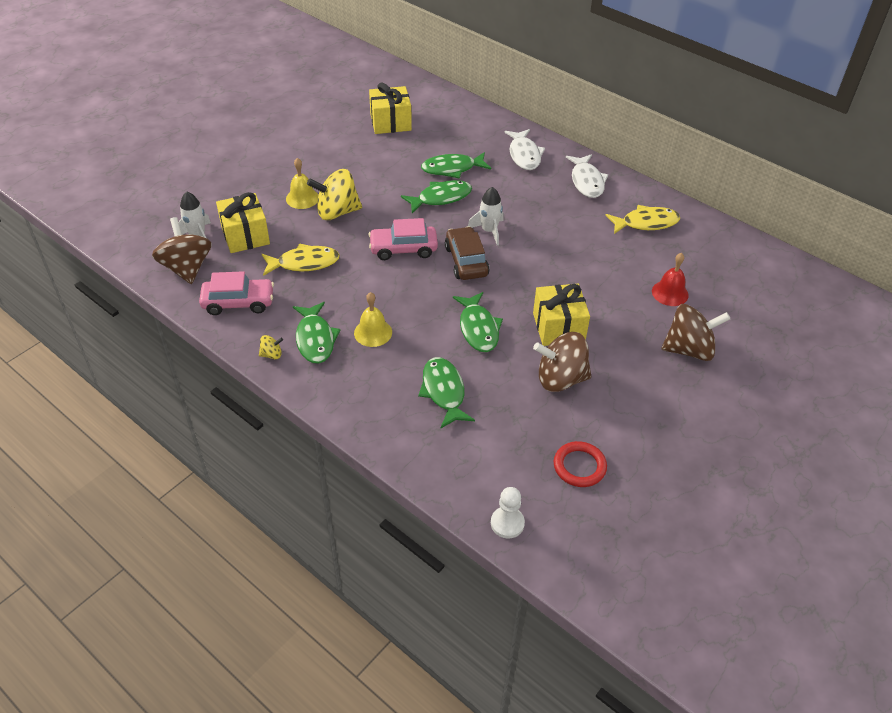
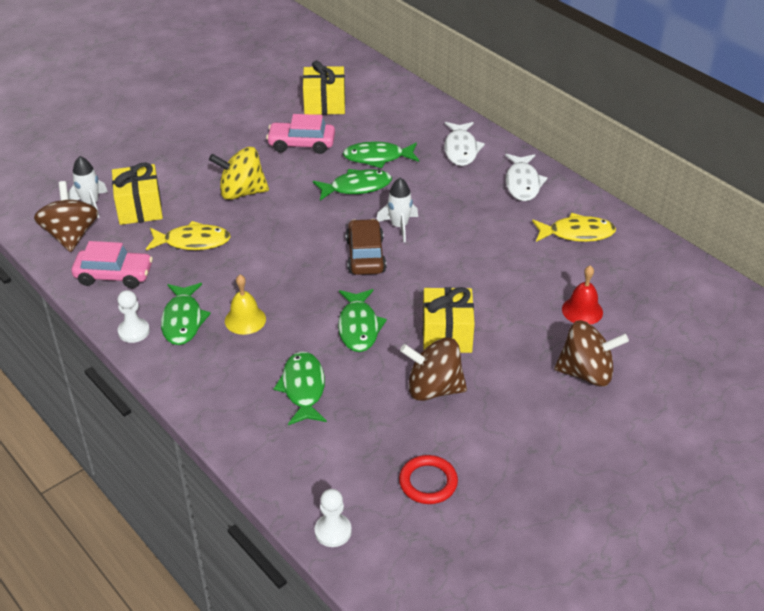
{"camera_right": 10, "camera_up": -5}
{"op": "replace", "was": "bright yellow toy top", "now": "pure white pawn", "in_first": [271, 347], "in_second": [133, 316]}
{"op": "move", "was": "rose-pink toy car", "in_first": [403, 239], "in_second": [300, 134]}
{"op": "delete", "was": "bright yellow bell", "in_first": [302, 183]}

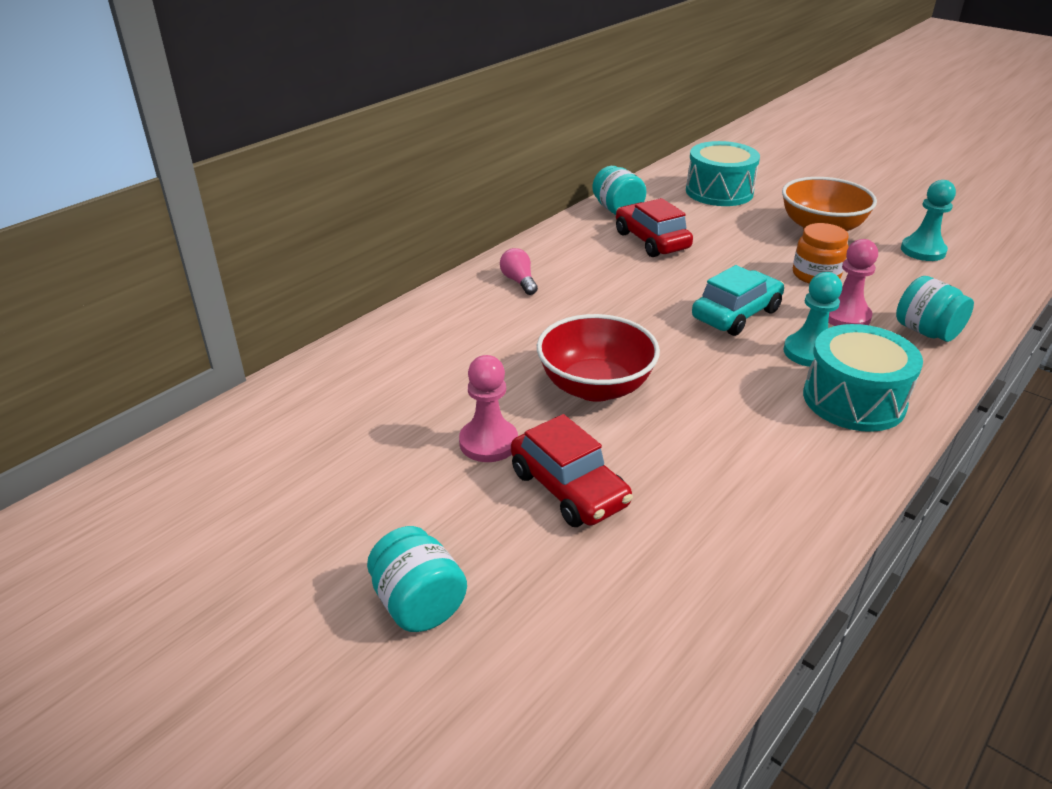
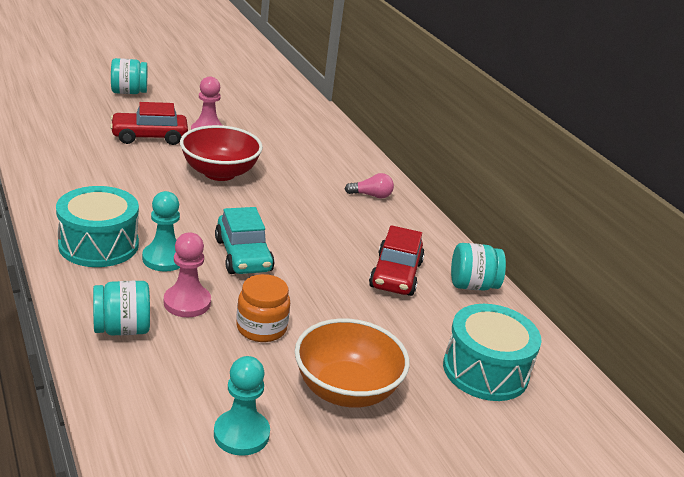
{"camera_right": 110, "camera_up": -5}
{"op": "rotate", "was": "crimson toy car", "in_first": [654, 227], "in_second": [397, 260], "clockwise": 105}

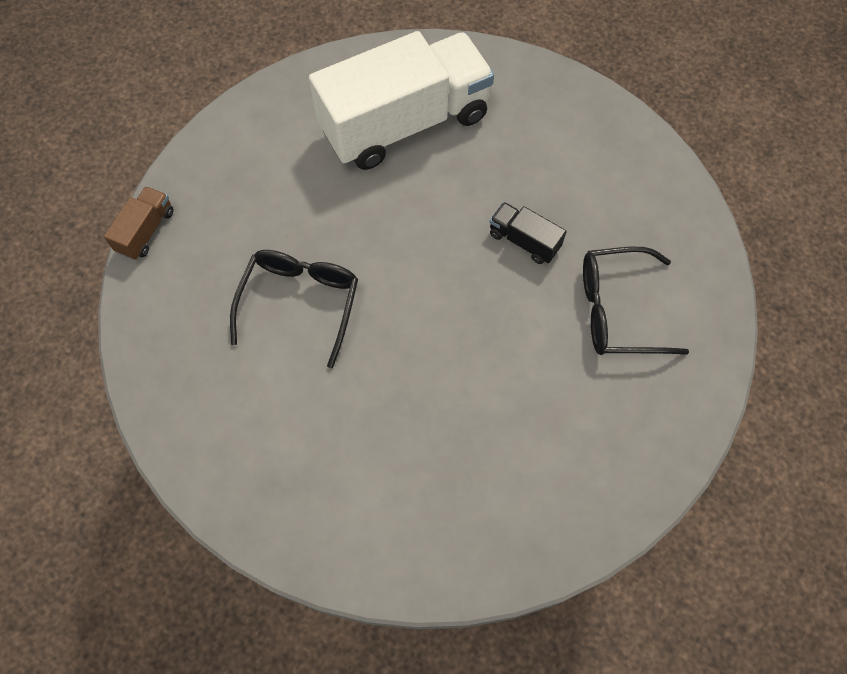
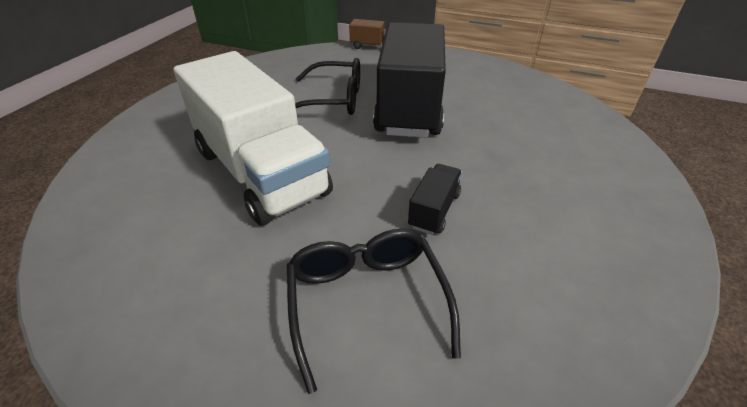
{"camera_right": 80, "camera_up": -25}
{"op": "move", "was": "pure white truck", "in_first": [401, 100], "in_second": [253, 138]}
{"op": "insert", "now": "ebony truck", "in_second": [409, 80]}

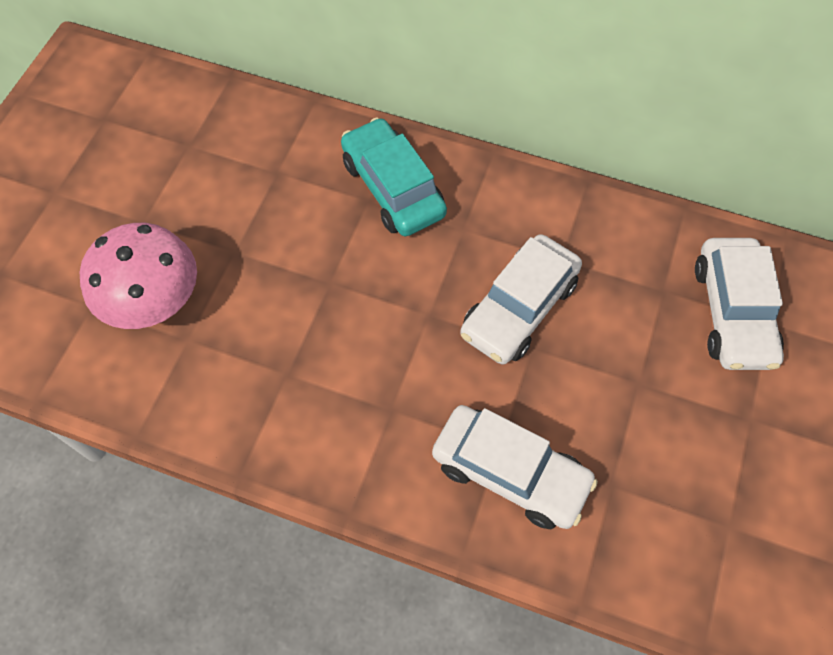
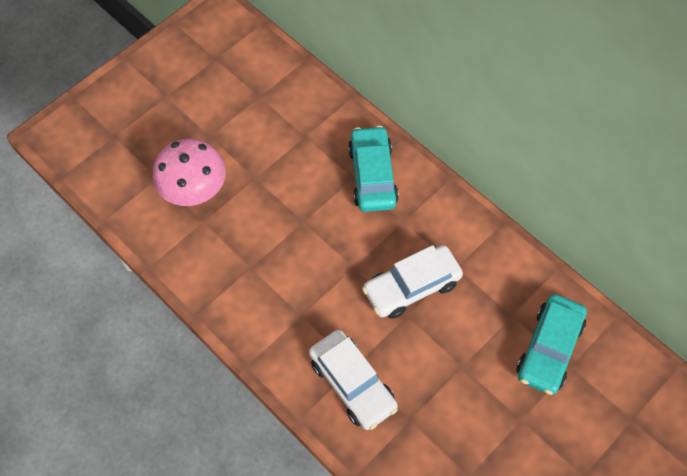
{"camera_right": 25, "camera_up": 0}
{"op": "recolor", "was": "pure white toy car", "now": "turquoise toy car", "in_first": [739, 304], "in_second": [551, 344]}

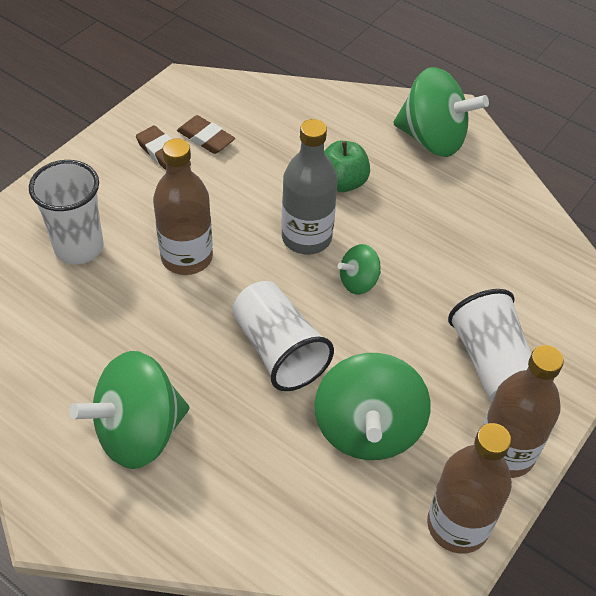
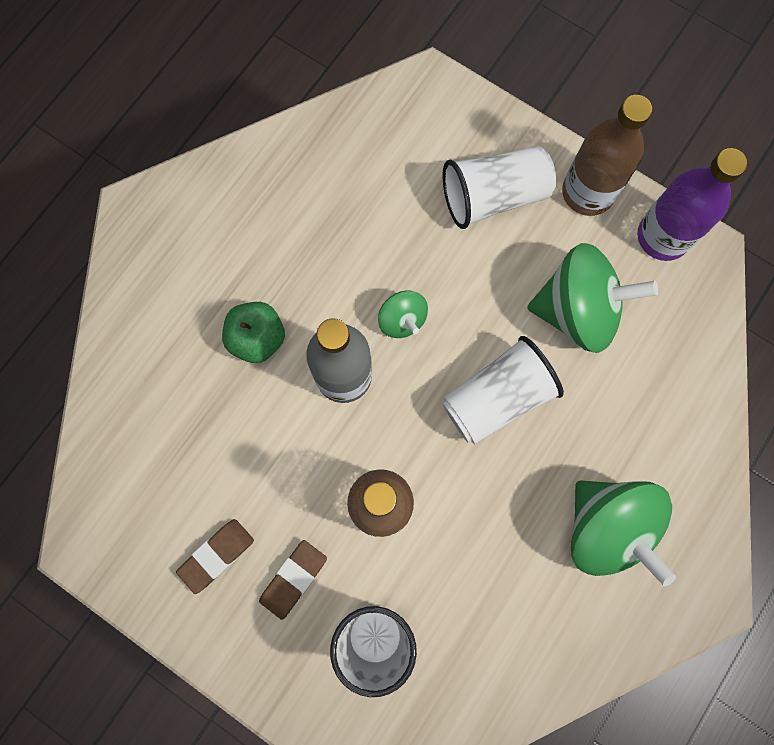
{"camera_right": -90, "camera_up": 25}
{"op": "move", "was": "russet gum eraser", "in_first": [206, 134], "in_second": [293, 580]}
{"op": "recolor", "was": "russet flask", "now": "violet flask", "in_first": [469, 488], "in_second": [692, 204]}
{"op": "delete", "was": "leaf-green toy top", "in_first": [441, 112]}

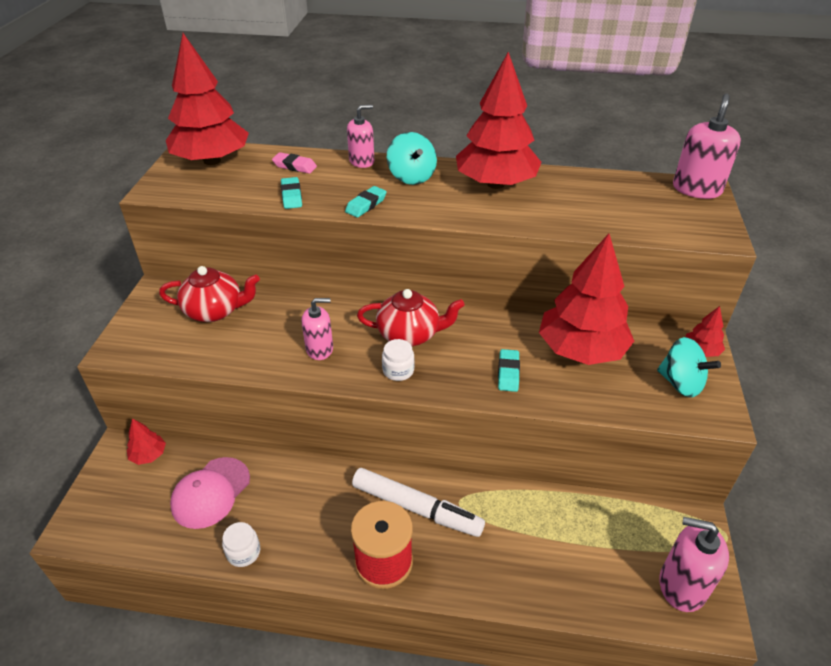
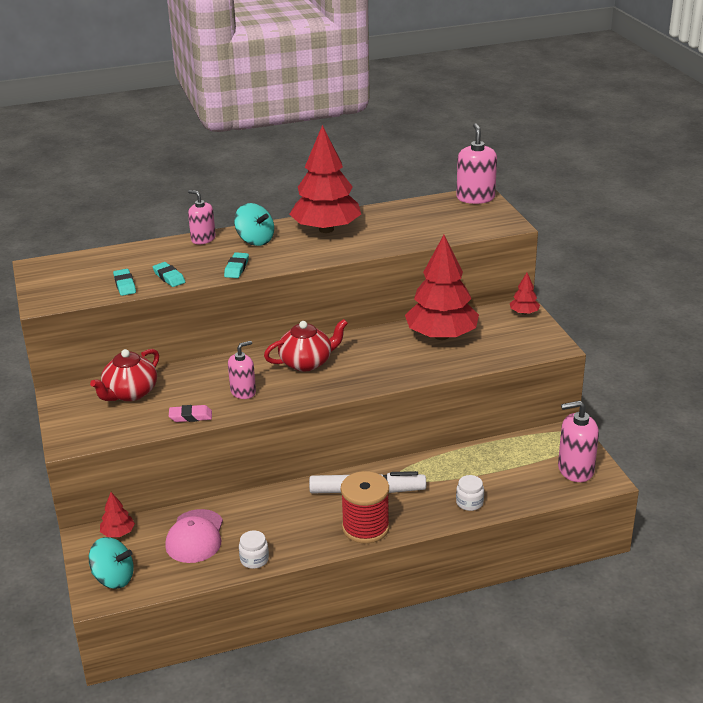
{"camera_right": -25, "camera_up": -10}
{"op": "move", "was": "turquoise toy top", "in_first": [689, 367], "in_second": [111, 563]}
{"op": "rotate", "was": "crimson tea pot", "in_first": [209, 294], "in_second": [124, 375], "clockwise": 150}
{"op": "move", "was": "turquoise gum eraser", "in_first": [509, 370], "in_second": [124, 282]}
{"op": "move", "was": "rose-pink gum eraser", "in_first": [294, 163], "in_second": [190, 413]}
{"op": "rotate", "was": "rose-pink soap pump", "in_first": [360, 136], "in_second": [202, 217], "clockwise": -90}
{"op": "move", "was": "pure white jar", "in_first": [398, 360], "in_second": [470, 493]}
{"op": "delete", "was": "crimson tree", "in_first": [207, 99]}

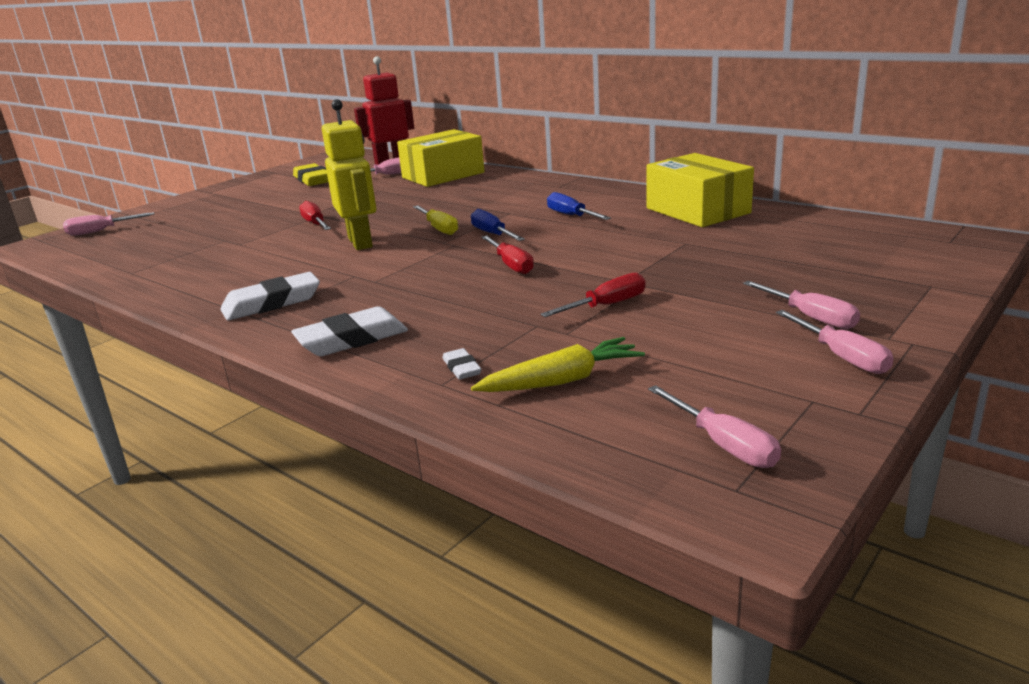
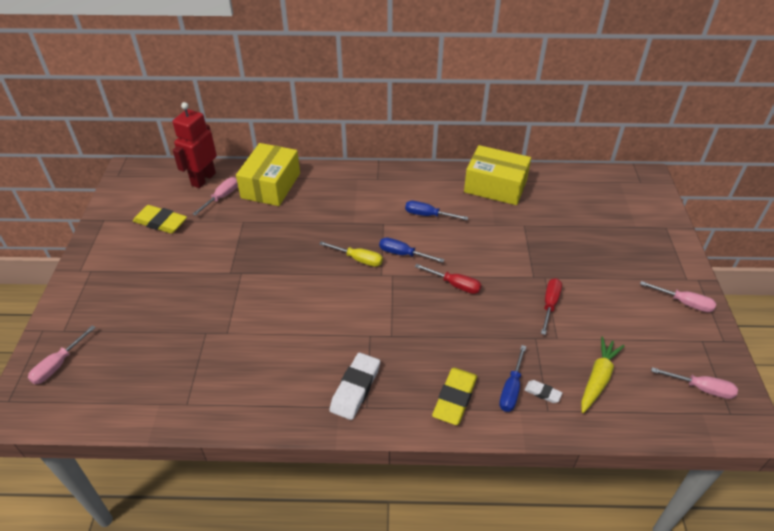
{"camera_right": -40, "camera_up": 20}
{"op": "recolor", "was": "pure white gum eraser", "now": "bright yellow gum eraser", "in_first": [349, 331], "in_second": [454, 396]}
{"op": "insert", "now": "cobalt hand screwdriver", "in_second": [512, 378]}
{"op": "delete", "was": "crimson hand screwdriver", "in_first": [315, 215]}
{"op": "delete", "was": "bright yellow robot figure", "in_first": [349, 174]}
{"op": "delete", "was": "rose-pink hand screwdriver", "in_first": [801, 305]}

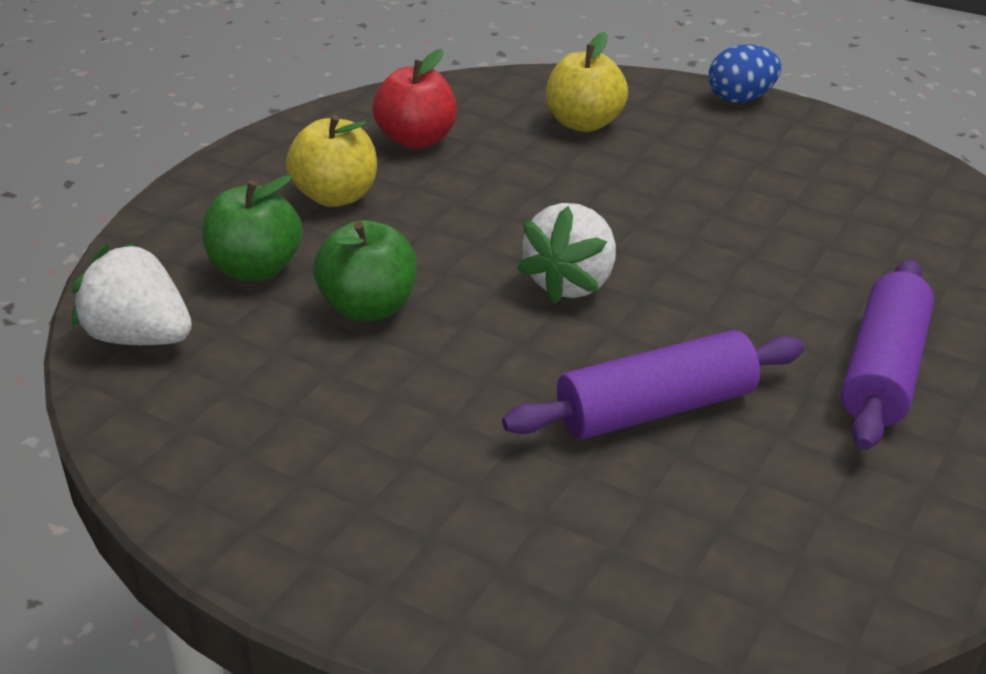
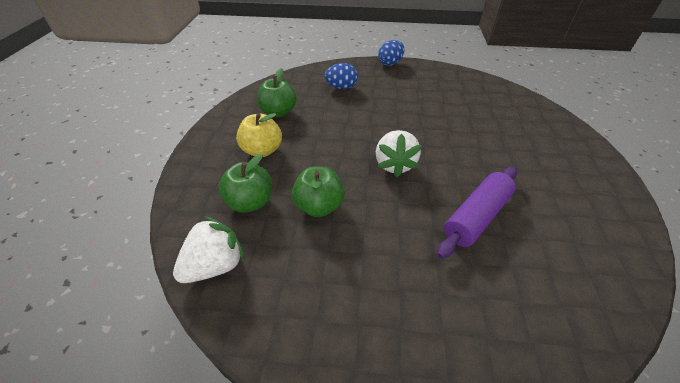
{"camera_right": -25, "camera_up": 10}
{"op": "rotate", "was": "pure white toy strawberry", "in_first": [132, 293], "in_second": [209, 249], "clockwise": 135}
{"op": "recolor", "was": "crimson apple", "now": "leaf-green apple", "in_first": [414, 99], "in_second": [277, 92]}
{"op": "replace", "was": "bright yellow apple", "now": "cobalt egg", "in_first": [587, 82], "in_second": [341, 76]}
{"op": "delete", "was": "violet dough roller", "in_first": [887, 354]}

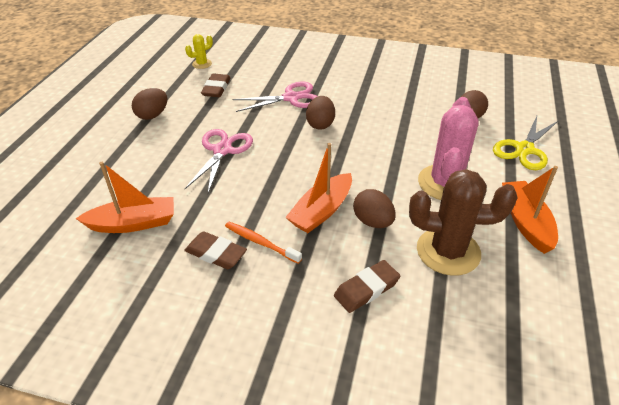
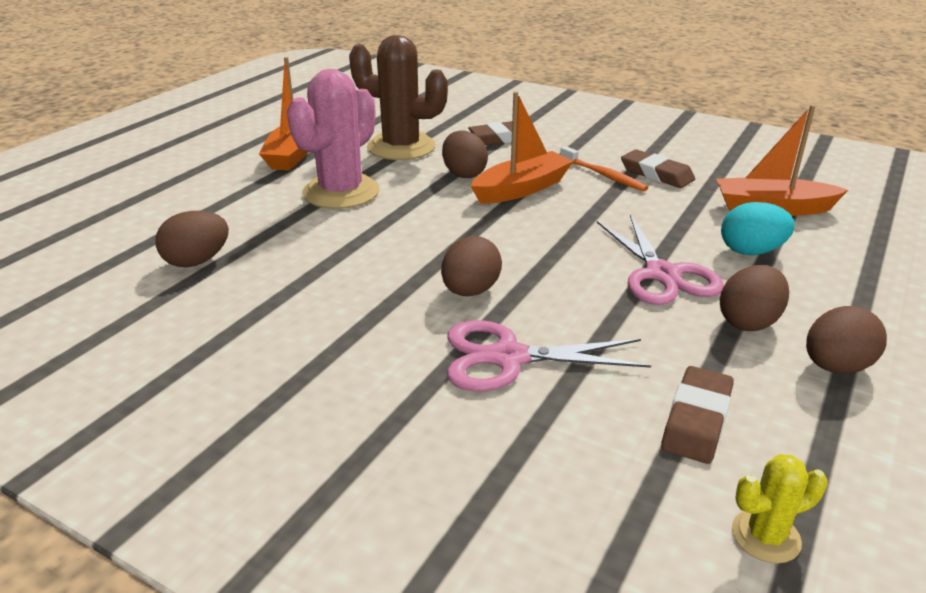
{"camera_right": -165, "camera_up": -10}
{"op": "rotate", "was": "rose-pink shears", "in_first": [219, 161], "in_second": [660, 260], "clockwise": -45}
{"op": "insert", "now": "russet egg", "in_second": [754, 298]}
{"op": "insert", "now": "turquoise egg", "in_second": [758, 228]}
{"op": "delete", "was": "bright yellow shears", "in_first": [525, 143]}

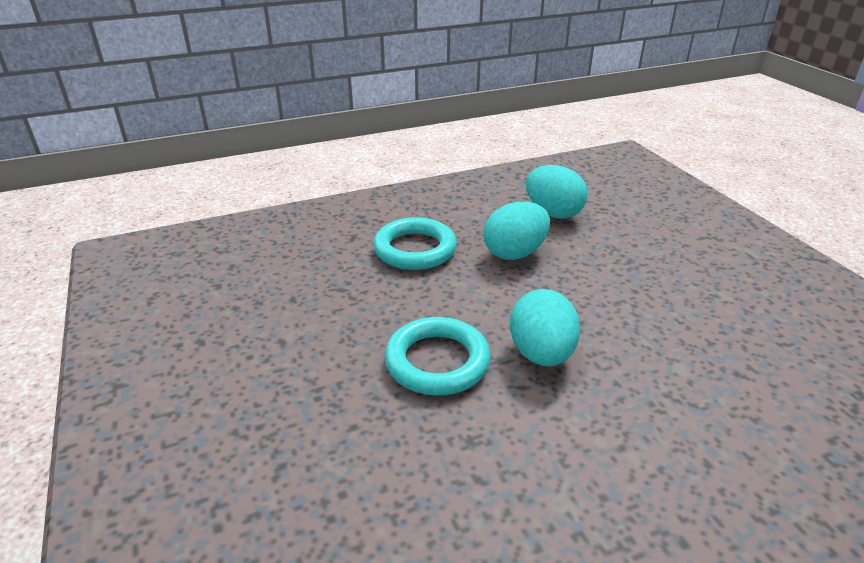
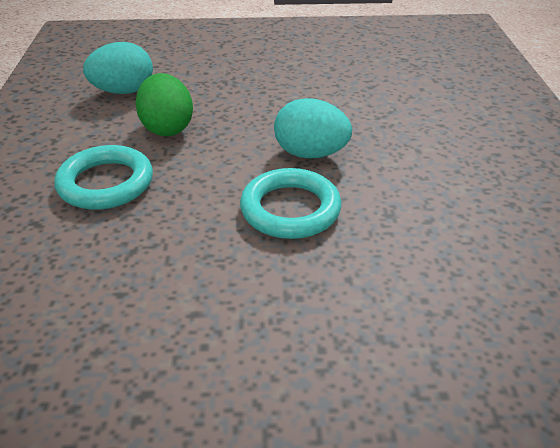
{"camera_right": -70, "camera_up": 5}
{"op": "recolor", "was": "turquoise egg", "now": "leaf-green egg", "in_first": [517, 231], "in_second": [164, 104]}

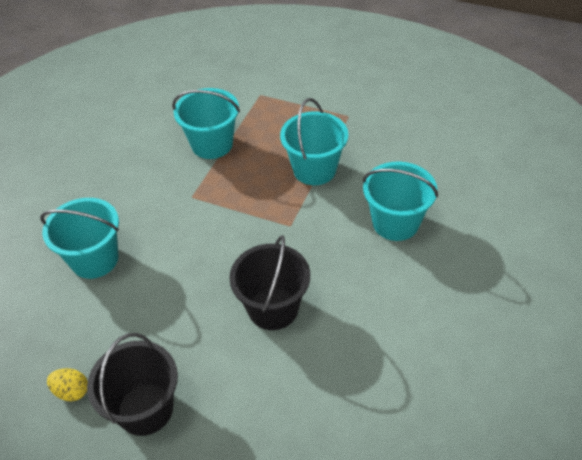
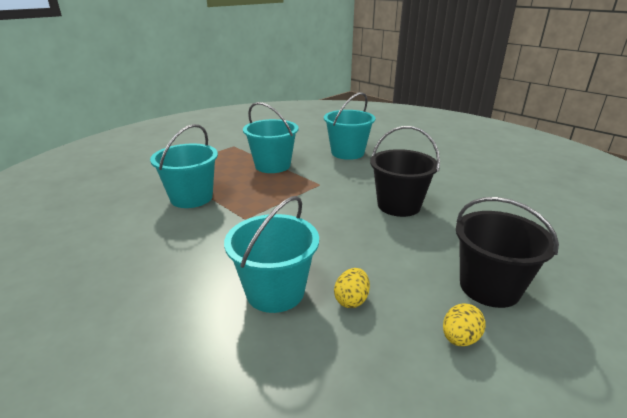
{"camera_right": -70, "camera_up": -20}
{"op": "insert", "now": "bright yellow egg", "in_second": [352, 288]}

